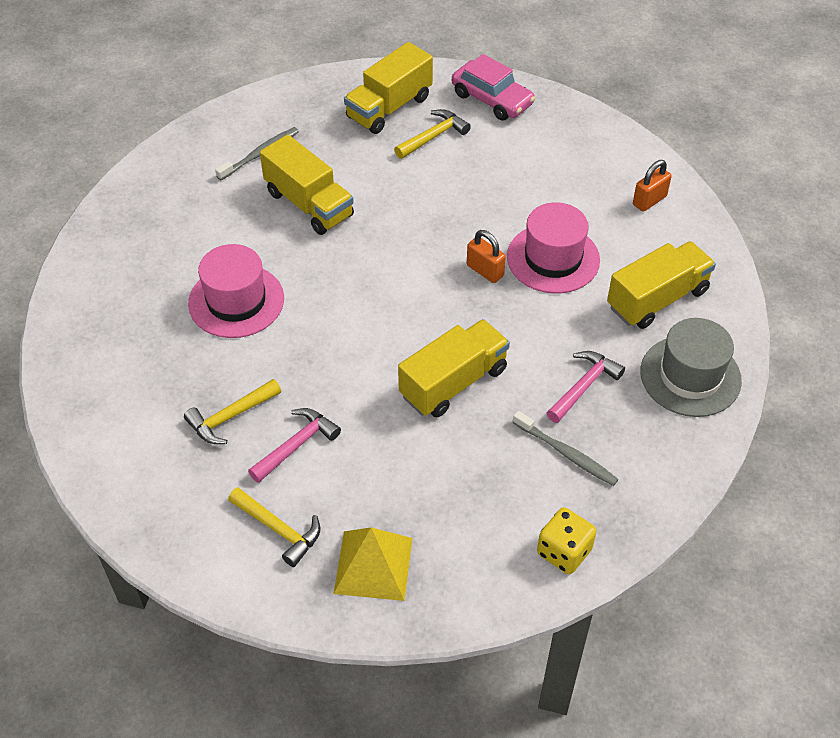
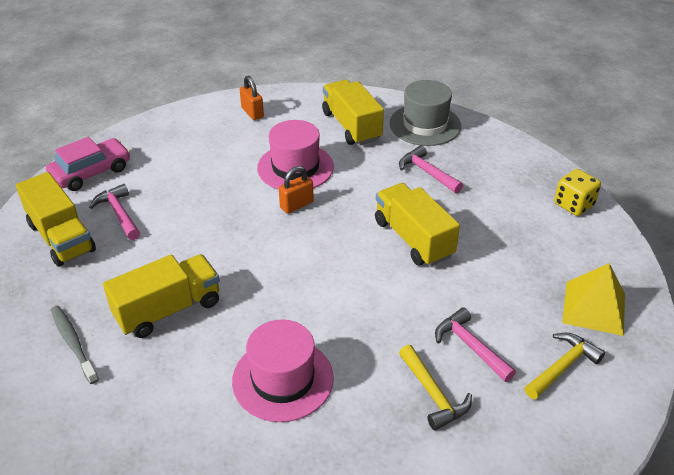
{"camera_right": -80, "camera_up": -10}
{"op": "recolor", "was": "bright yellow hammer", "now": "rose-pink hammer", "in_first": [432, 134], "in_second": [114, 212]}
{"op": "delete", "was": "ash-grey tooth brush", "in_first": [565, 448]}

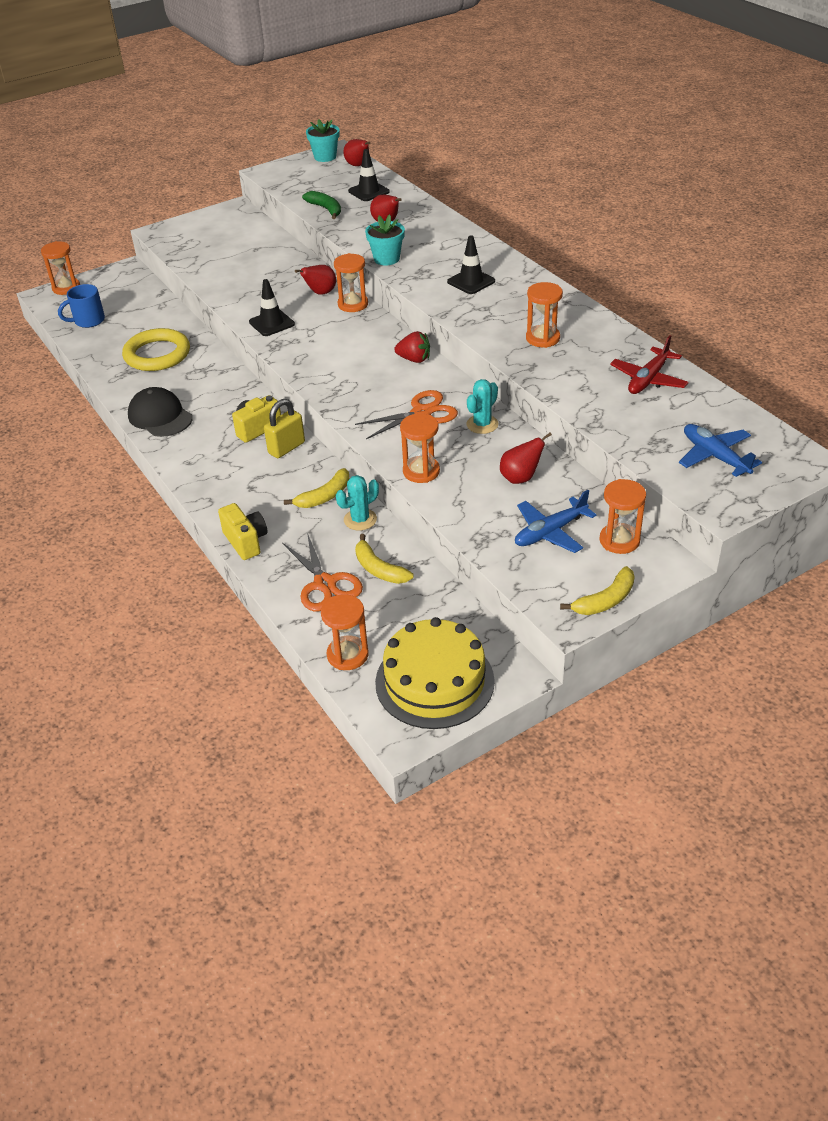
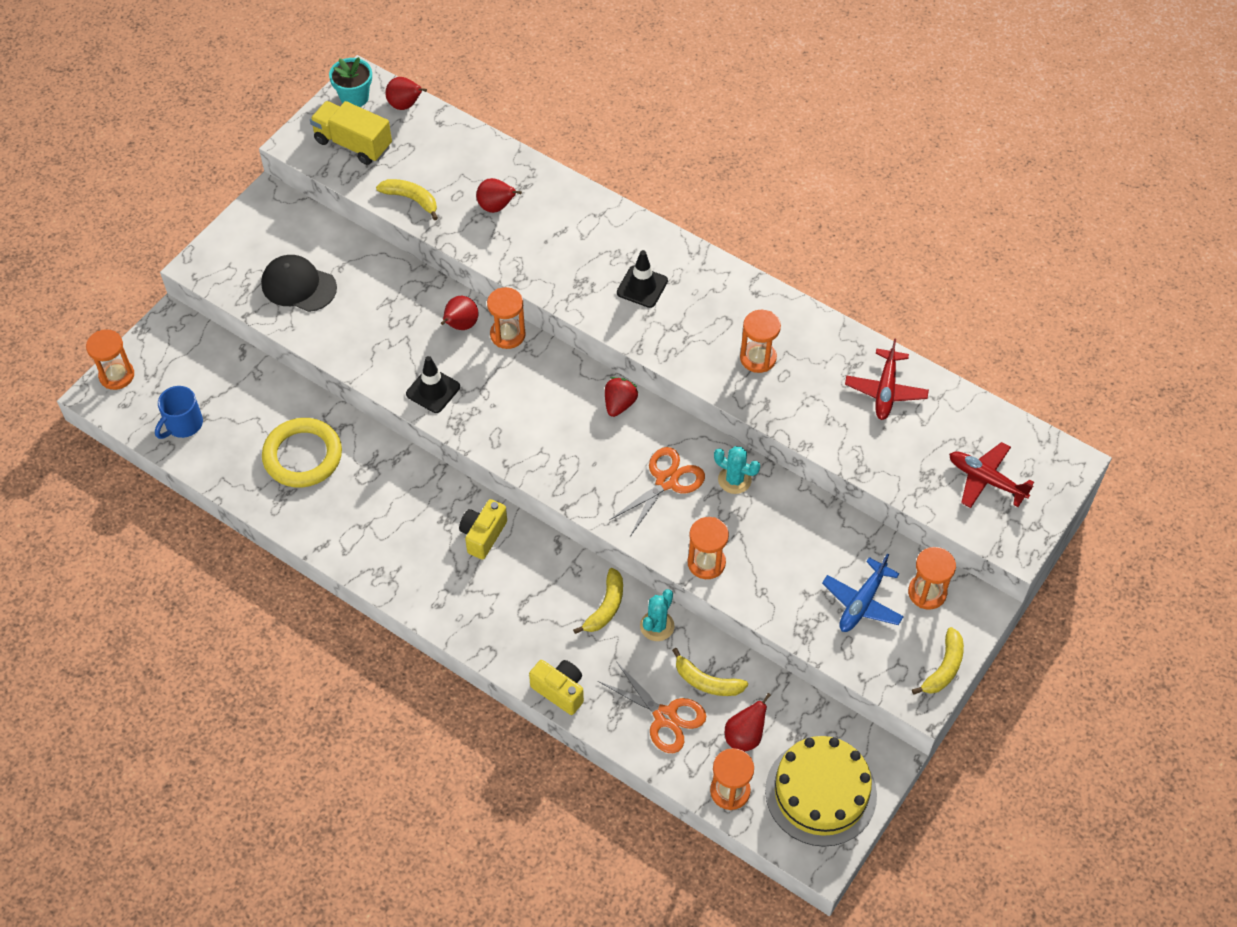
{"camera_right": -25, "camera_up": 15}
{"op": "move", "was": "ebony cap", "in_first": [160, 412], "in_second": [299, 283]}
{"op": "insert", "now": "bright yellow truck", "in_second": [351, 133]}
{"op": "recolor", "was": "leaf-green toy banana", "now": "bright yellow toy banana", "in_first": [321, 205], "in_second": [407, 199]}
{"op": "rotate", "was": "crimson toy strawberry", "in_first": [412, 347], "in_second": [621, 397], "clockwise": -60}
{"op": "rotate", "was": "turquoise saguaro cactus", "in_first": [482, 406], "in_second": [737, 470], "clockwise": -75}
{"op": "move", "was": "crimson pear fruit", "in_first": [526, 458], "in_second": [748, 722]}
{"op": "recolor", "was": "cobalt aeroplane", "now": "crimson aeroplane", "in_first": [720, 450], "in_second": [991, 475]}
{"op": "delete", "was": "bright yellow lock", "in_first": [284, 428]}
{"op": "delete", "was": "ebony traffic cone", "in_first": [369, 175]}
{"op": "delete", "was": "turquoise plant pot", "in_first": [385, 239]}

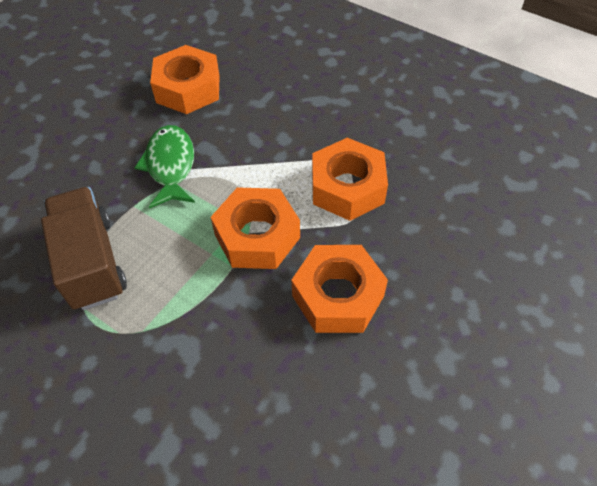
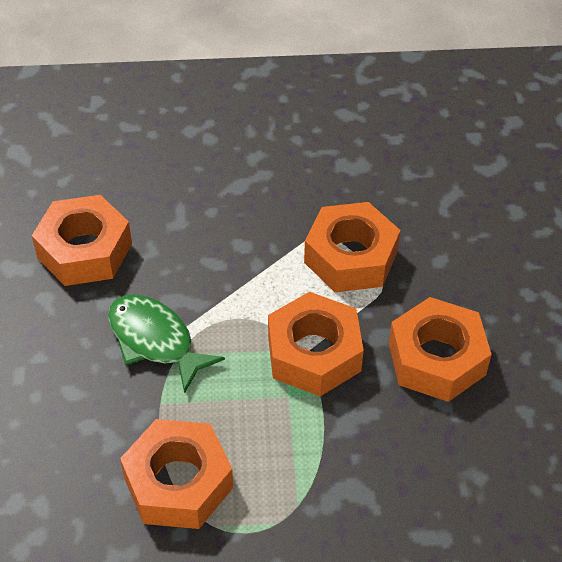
{"camera_right": -40, "camera_up": -5}
{"op": "replace", "was": "russet truck", "now": "orange-coloured hex nut", "in_first": [84, 248], "in_second": [176, 474]}

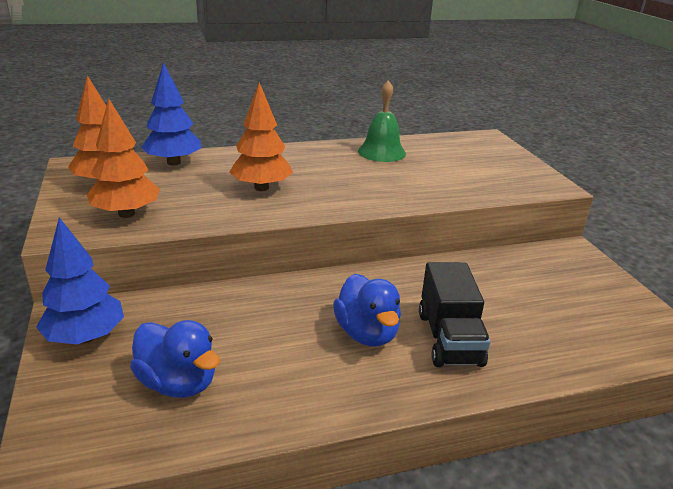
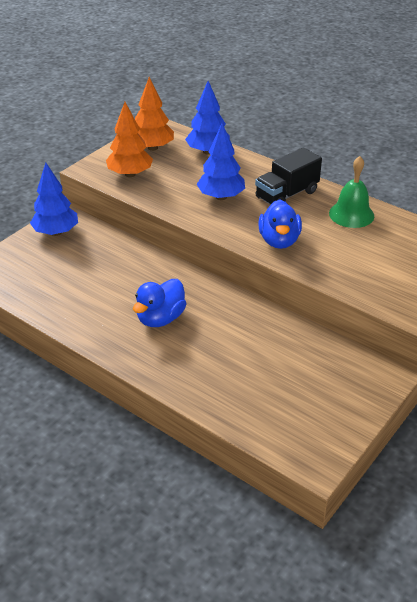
{"camera_right": 55, "camera_up": 10}
{"op": "recolor", "was": "orange-coloured tree", "now": "cobalt tree", "in_first": [261, 136], "in_second": [220, 161]}
{"op": "move", "was": "ebony truck", "in_first": [455, 314], "in_second": [288, 176]}
{"op": "move", "was": "cobalt rubber duck", "in_first": [175, 359], "in_second": [280, 224]}

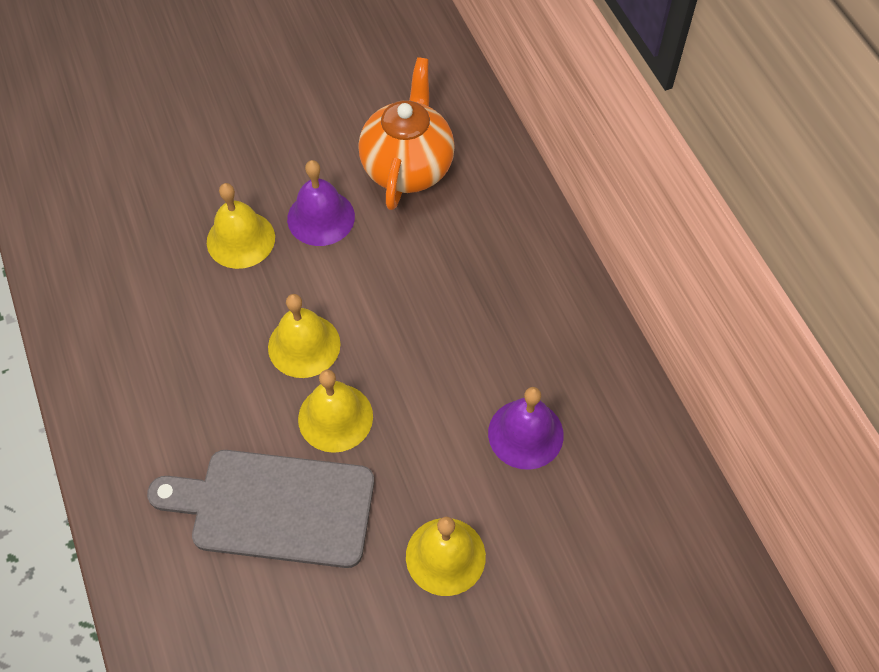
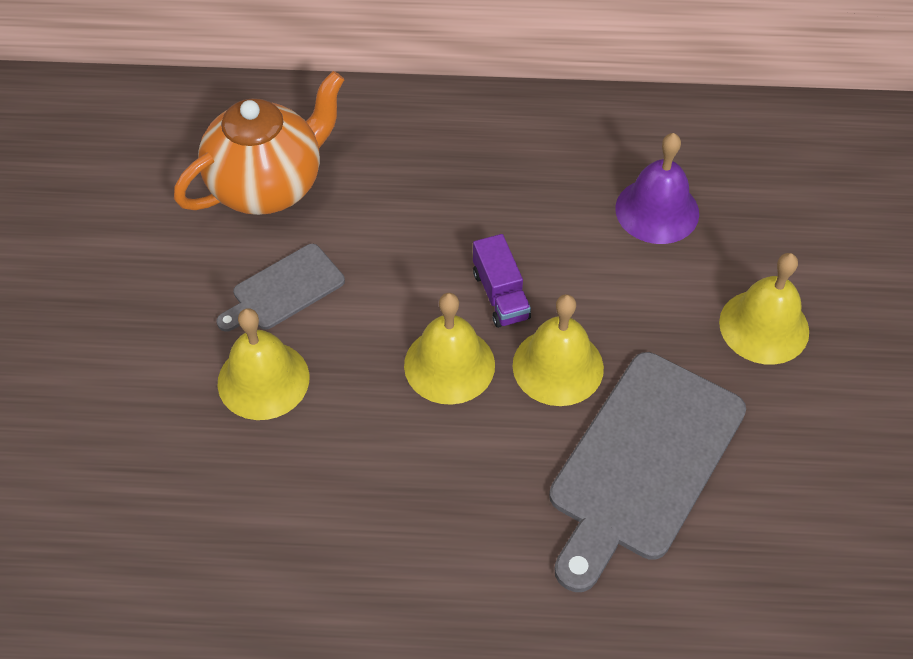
{"camera_right": -65, "camera_up": -5}
{"op": "rotate", "was": "orange-coloured tea pot", "in_first": [407, 133], "in_second": [259, 143], "clockwise": 105}
{"op": "replace", "was": "violet bell", "now": "ash-grey cutting board", "in_first": [321, 203], "in_second": [280, 288]}
{"op": "insert", "now": "violet truck", "in_second": [502, 281]}

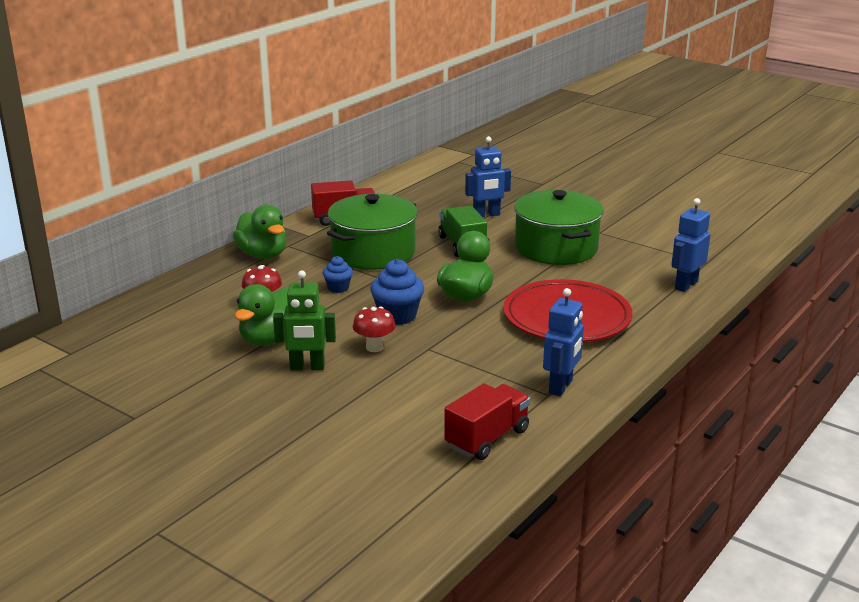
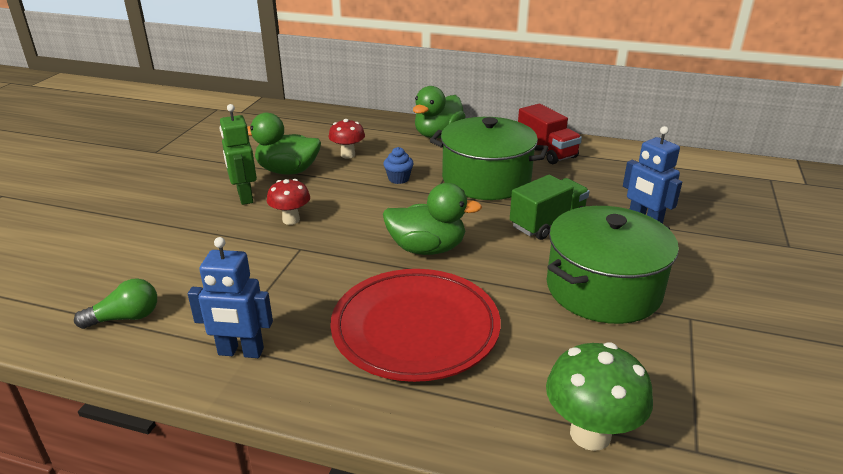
{"camera_right": 70, "camera_up": 5}
{"op": "replace", "was": "crimson truck", "now": "leaf-green lightbulb", "in_first": [487, 421], "in_second": [115, 303]}
{"op": "replace", "was": "cobalt robot figure", "now": "leaf-green toadstool", "in_first": [691, 245], "in_second": [599, 396]}
{"op": "delete", "was": "cobalt fairy cake", "in_first": [397, 292]}

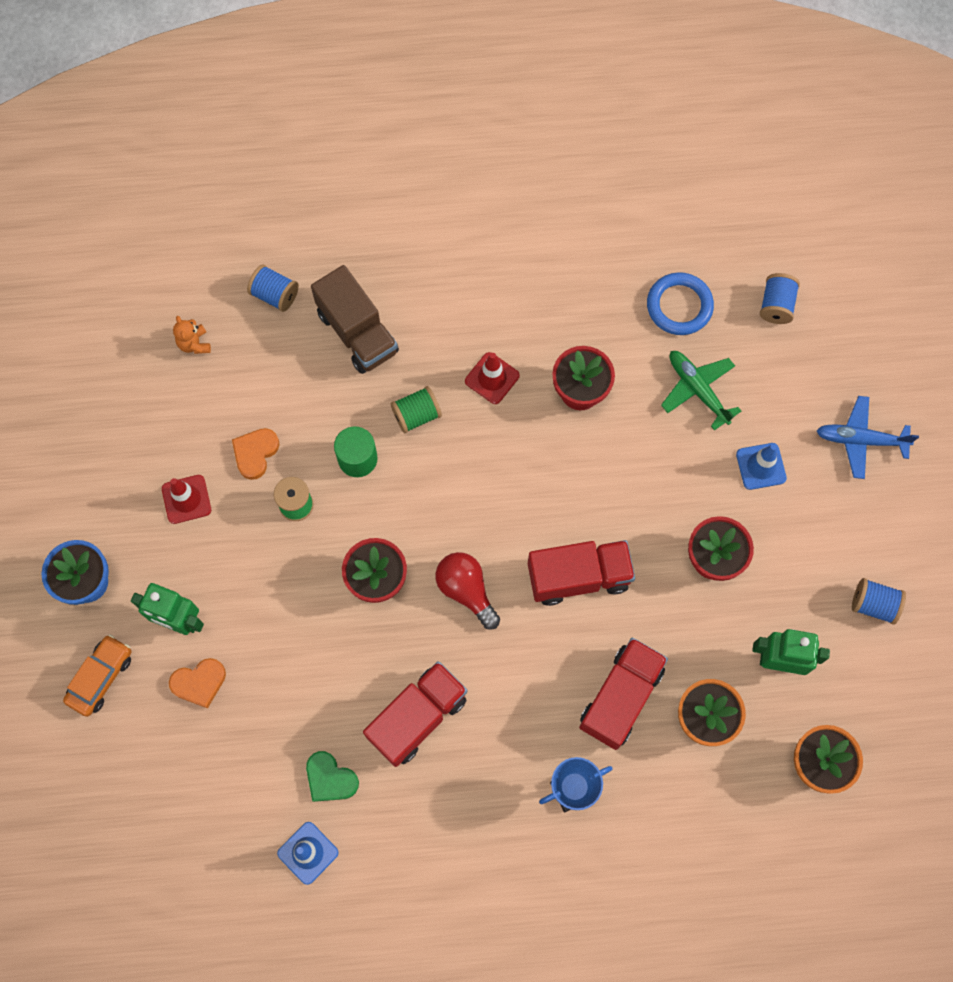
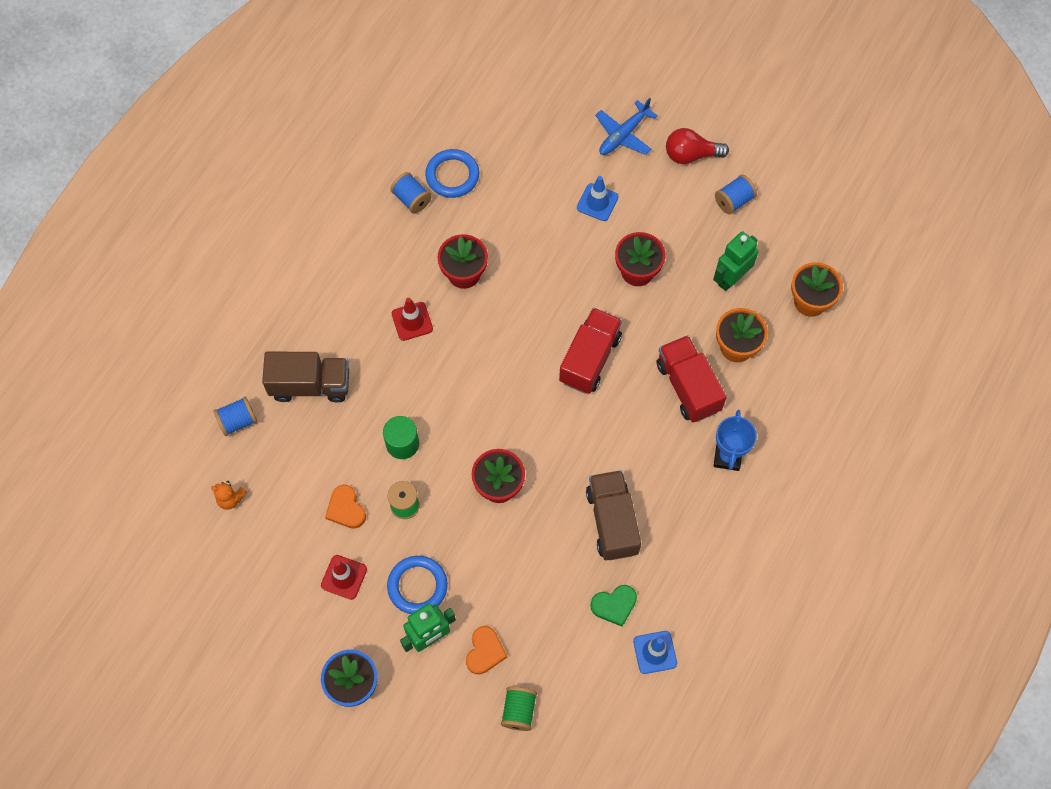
{"camera_right": -55, "camera_up": -5}
{"op": "insert", "now": "cobalt ring", "in_second": [417, 585]}
{"op": "move", "was": "cobalt spool", "in_first": [780, 298], "in_second": [411, 193]}
{"op": "move", "was": "leaf-green spool", "in_first": [416, 409], "in_second": [519, 708]}
{"op": "recolor", "was": "crimson truck", "now": "russet truck", "in_first": [415, 714], "in_second": [613, 515]}
{"op": "move", "was": "crimson lightbulb", "in_first": [468, 591], "in_second": [697, 146]}
{"op": "delete", "was": "orange-coloured toy car", "in_first": [97, 676]}
{"op": "delete", "was": "leaf-green aeroplane", "in_first": [701, 390]}

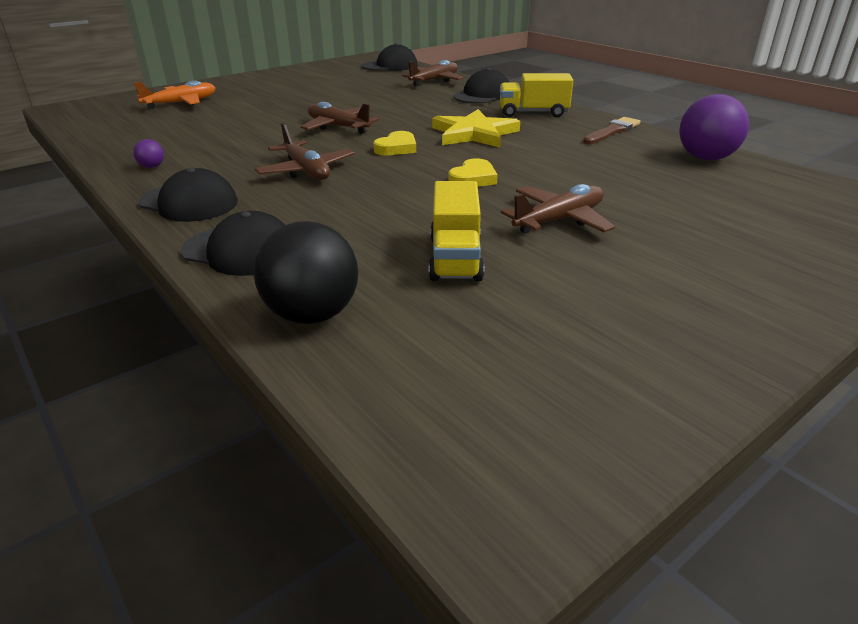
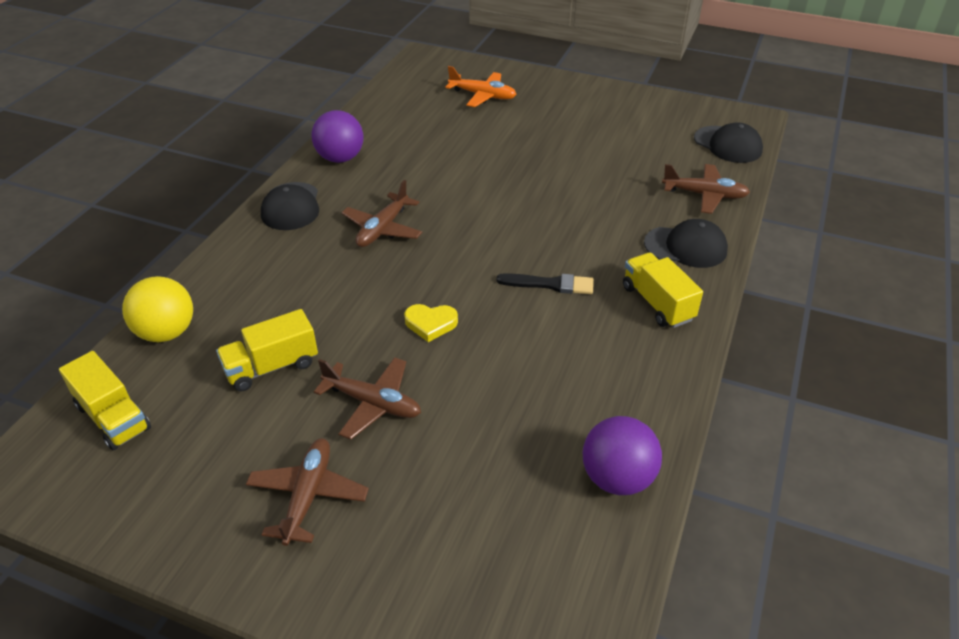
{"camera_right": 60, "camera_up": 10}
{"op": "insert", "now": "bright yellow truck", "in_second": [105, 400]}
{"op": "recolor", "was": "ebony sphere", "now": "bright yellow sphere", "in_first": [306, 272], "in_second": [157, 309]}
{"op": "move", "was": "russet aeroplane", "in_first": [340, 118], "in_second": [307, 492]}
{"op": "resize", "was": "violet sphere", "in_first": [148, 153], "in_second": [337, 136], "ratio": 2.26}
{"op": "replace", "was": "bright yellow five-pointed star", "now": "ebony paintbrush", "in_first": [476, 128], "in_second": [545, 283]}
{"op": "delete", "was": "ebony cap", "in_first": [233, 243]}
{"op": "delete", "was": "bright yellow heart shape", "in_first": [395, 143]}
{"op": "delete", "was": "russet paintbrush", "in_first": [612, 130]}

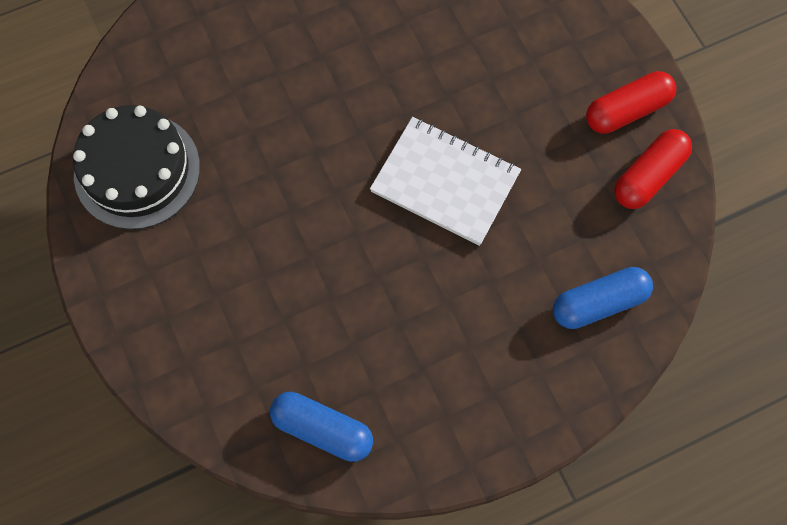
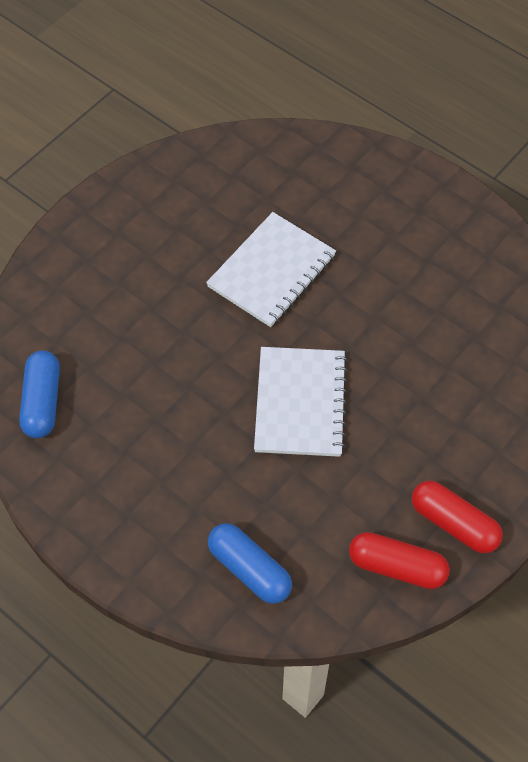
{"camera_right": 65, "camera_up": -10}
{"op": "insert", "now": "pure white notebook", "in_second": [271, 269]}
{"op": "delete", "was": "ebony cake", "in_first": [136, 167]}

